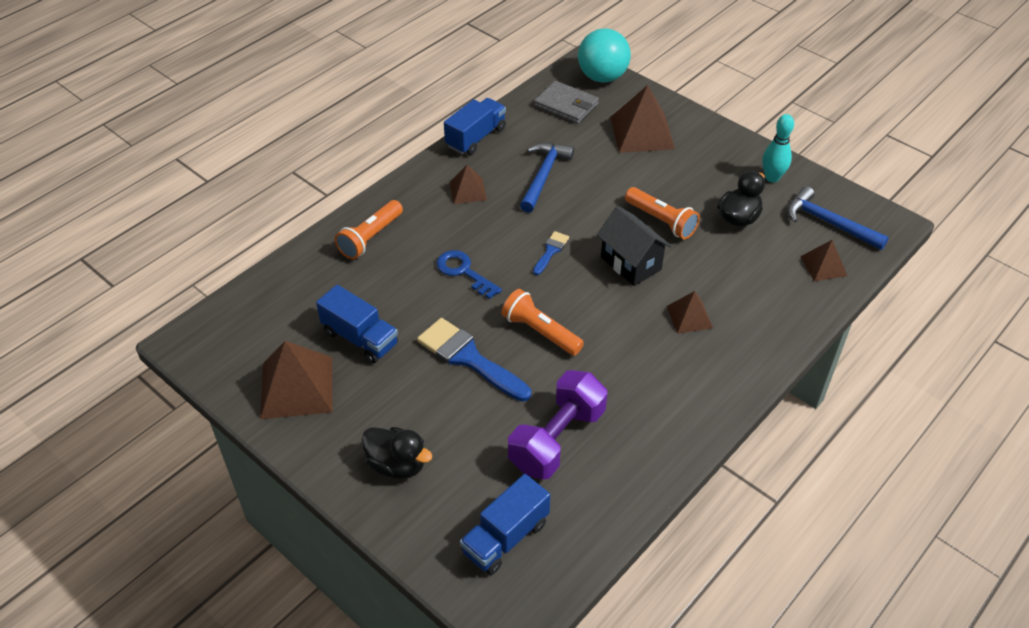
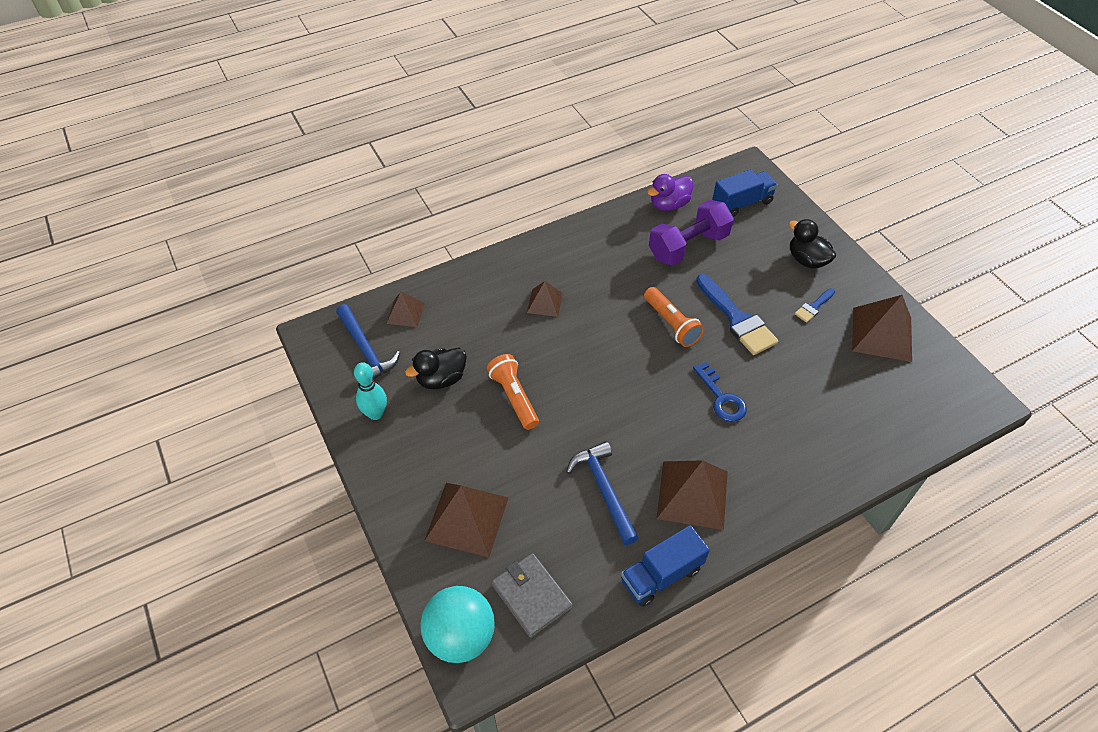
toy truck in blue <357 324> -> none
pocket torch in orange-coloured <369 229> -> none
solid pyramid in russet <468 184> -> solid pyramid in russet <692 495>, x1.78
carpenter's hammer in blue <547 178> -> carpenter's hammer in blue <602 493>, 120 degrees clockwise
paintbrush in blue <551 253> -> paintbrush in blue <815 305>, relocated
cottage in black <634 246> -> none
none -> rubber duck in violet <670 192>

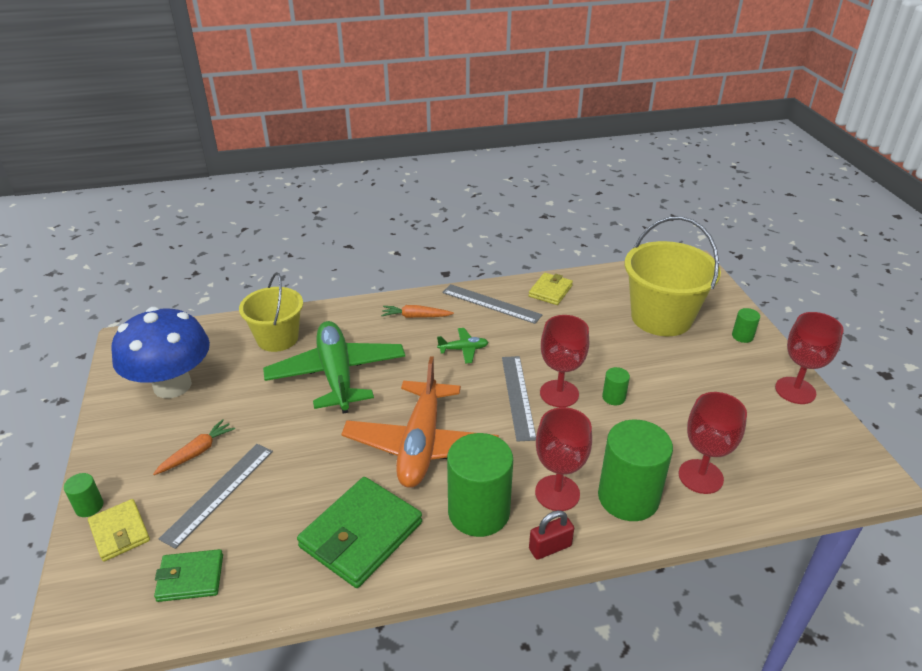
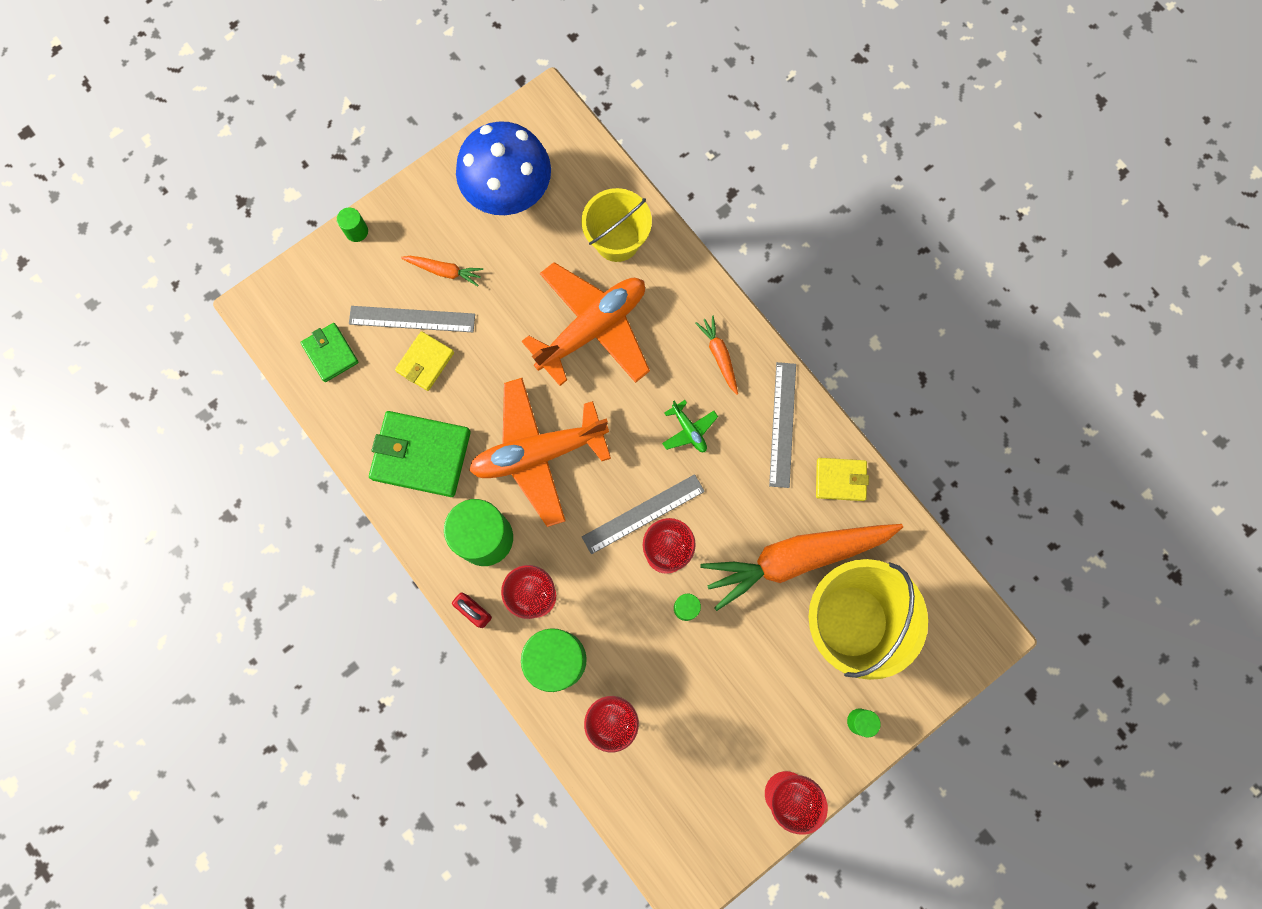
wallet in golden <119 530> -> wallet in golden <424 361>, relocated
plane in leaf-green <334 367> -> plane in orange-coloured <586 324>
none -> toy carrot in orange-coloured <802 567>

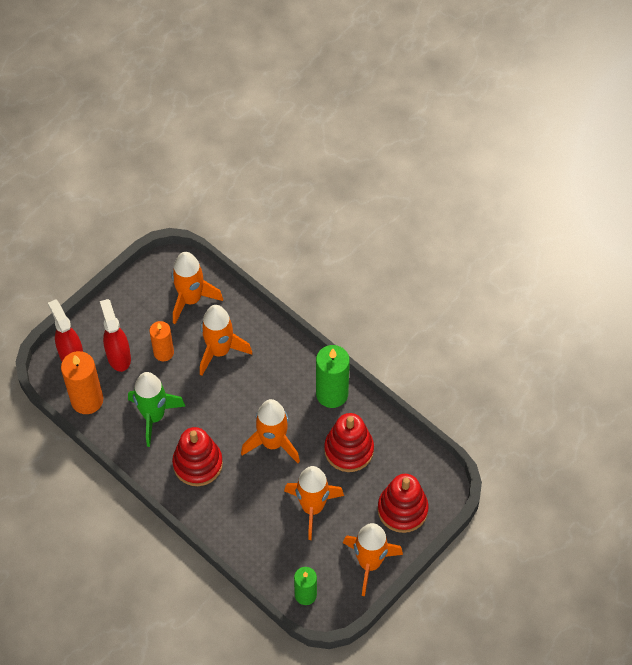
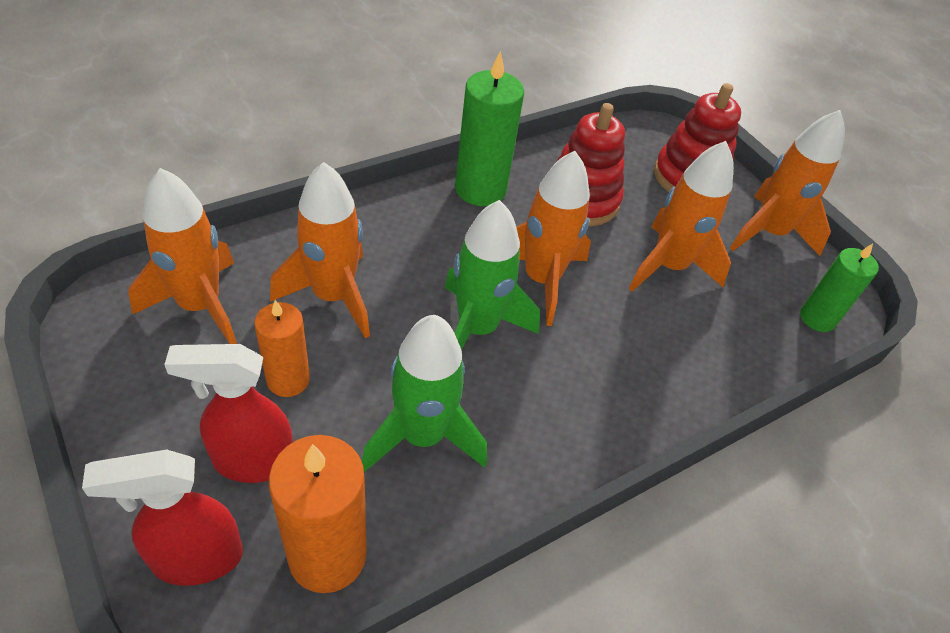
stacking toy in red <197 456> -> none
none -> rocket in leaf-green <492 275>

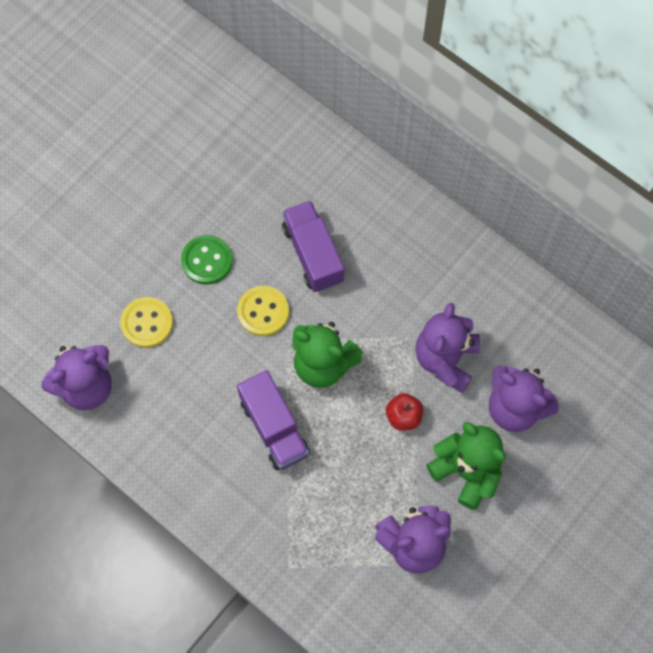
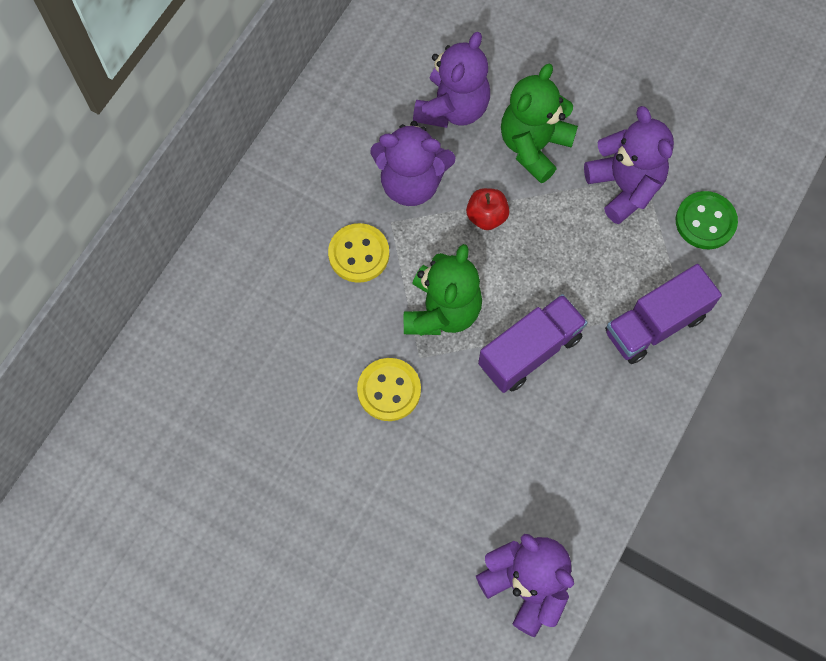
sewing button in golden <146 322> -> sewing button in golden <358 253>, relocated
sewing button in leaf-green <207 259> -> sewing button in leaf-green <707 220>, relocated
toy truck in violet <313 246> -> toy truck in violet <663 314>, relocated

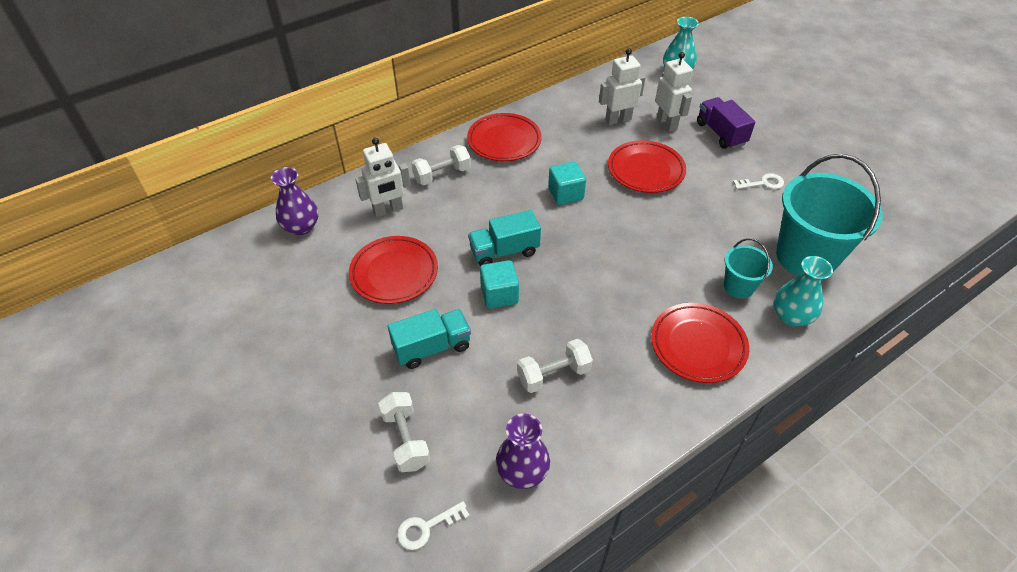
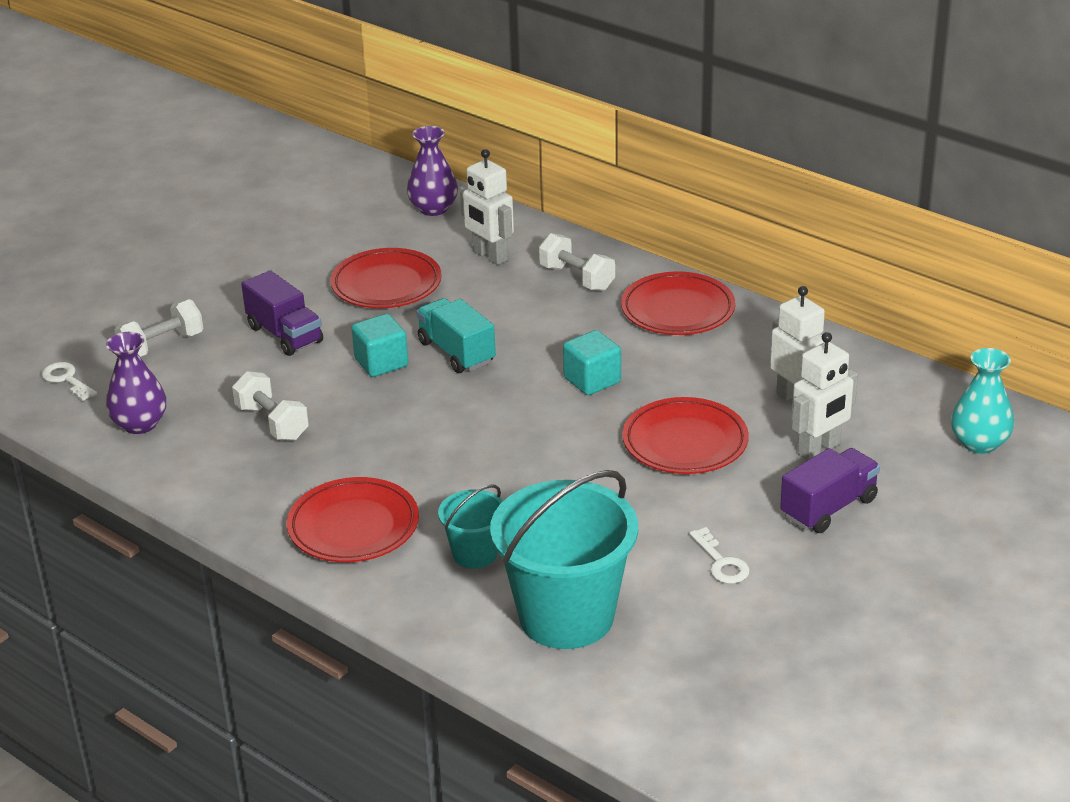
toy truck in turquoise <429 339> -> toy truck in violet <282 313>
tall vase in turquoise <803 291> -> none

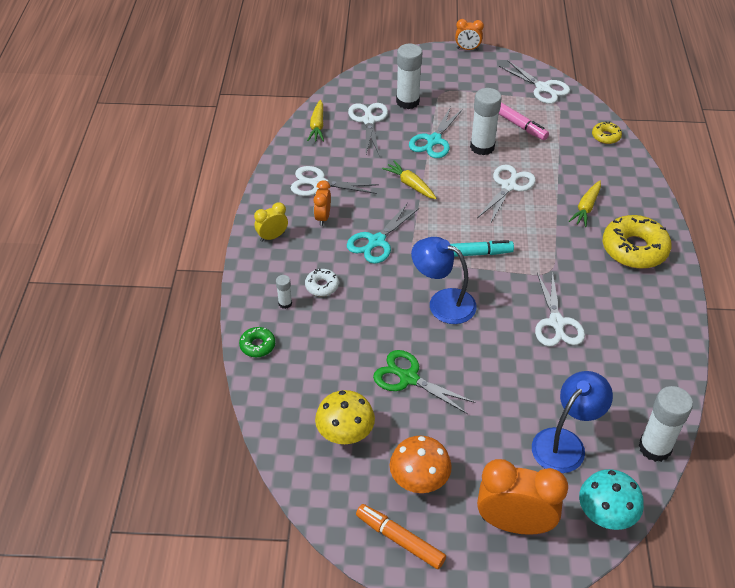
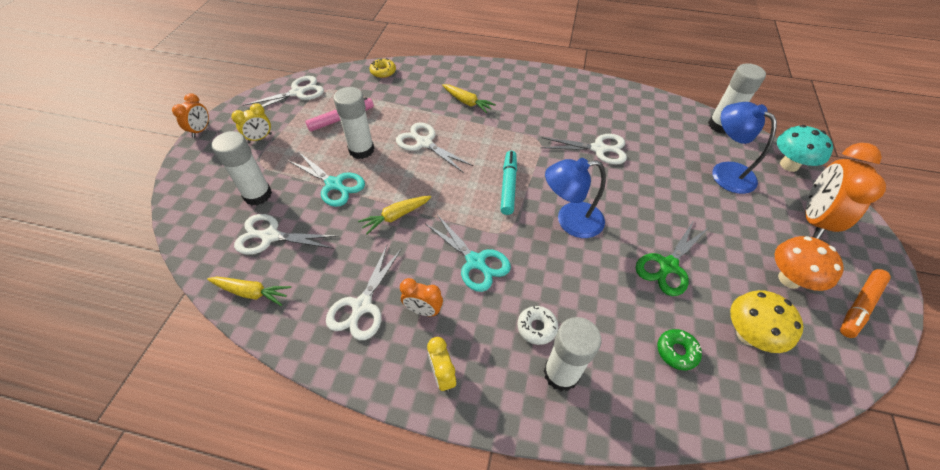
glazed donut in leaf-green <257 342> -> glazed donut in leaf-green <679 350>, relocated
stick of glue in pure white <284 292> -> stick of glue in pure white <572 354>, x2.08
reading lamp in blue <444 280> -> reading lamp in blue <575 198>, 45 degrees clockwise
glazed donut in golden <637 242> -> none
none -> alarm clock in golden <251 123>

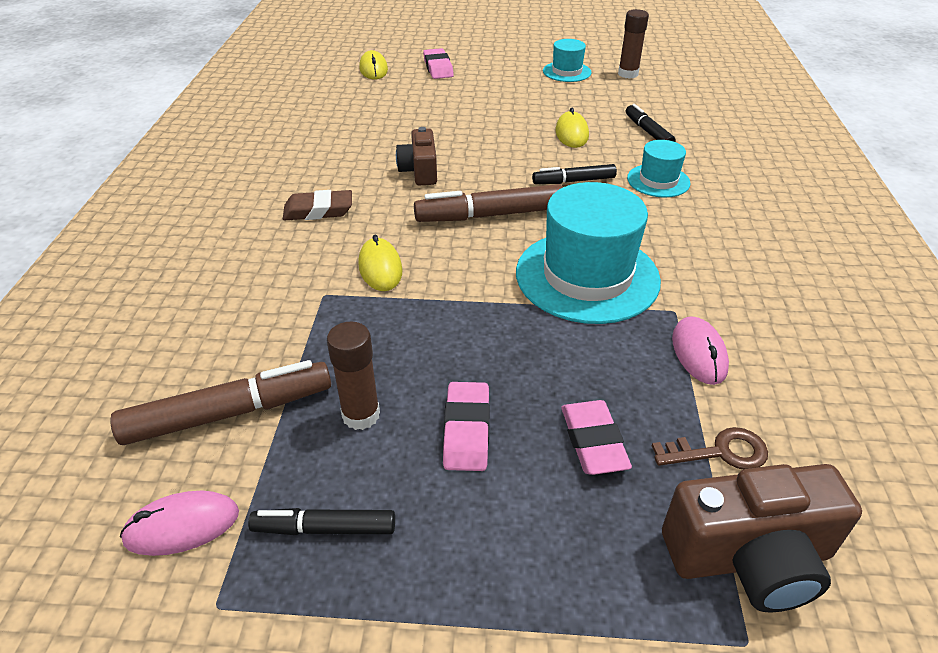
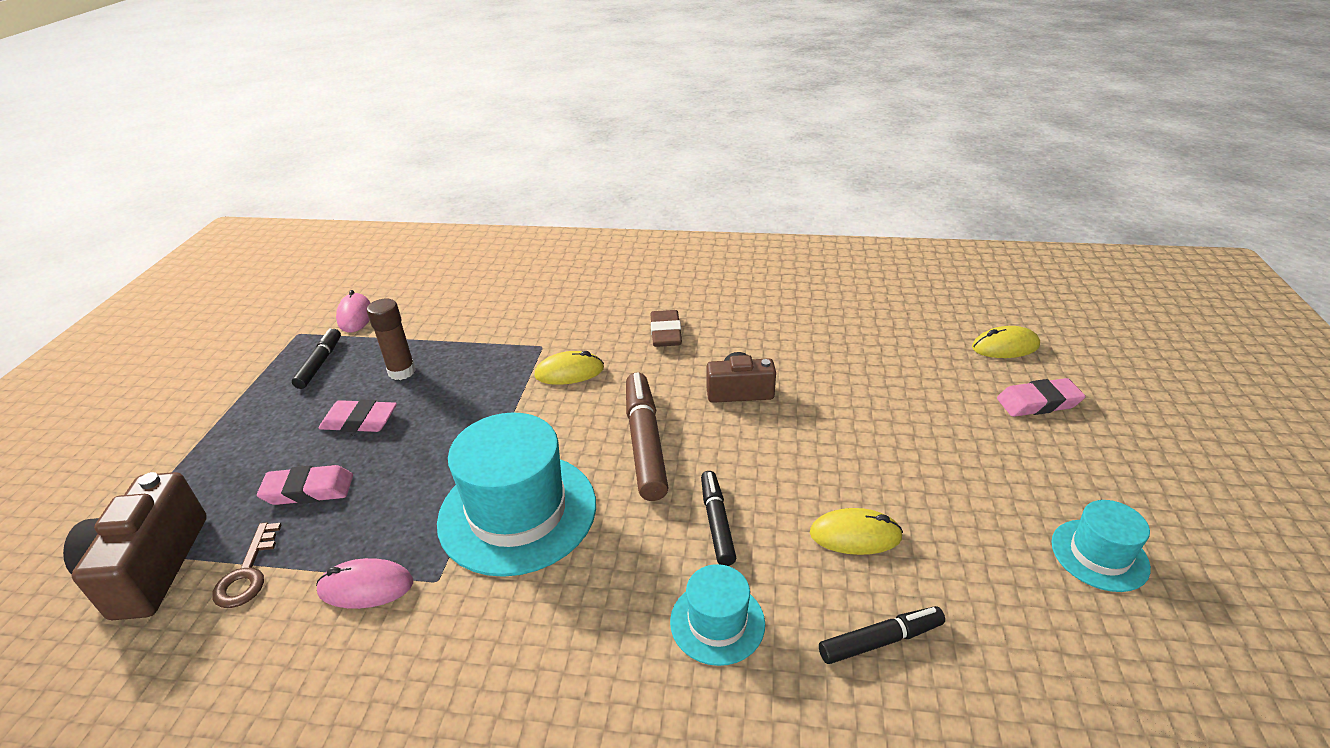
marker pen in russet <220 402> -> none
stick of glue in russet <633 44> -> none

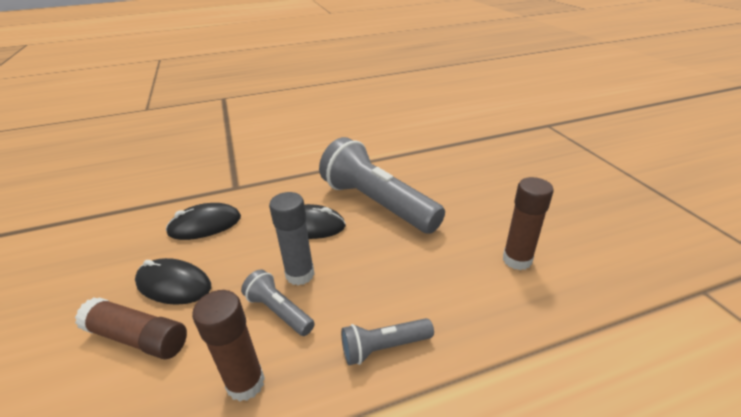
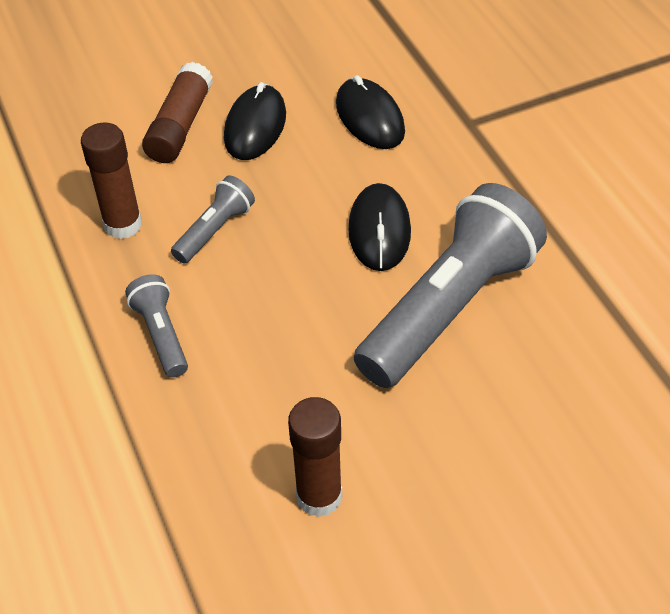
stick of glue in grey <292 238> -> none

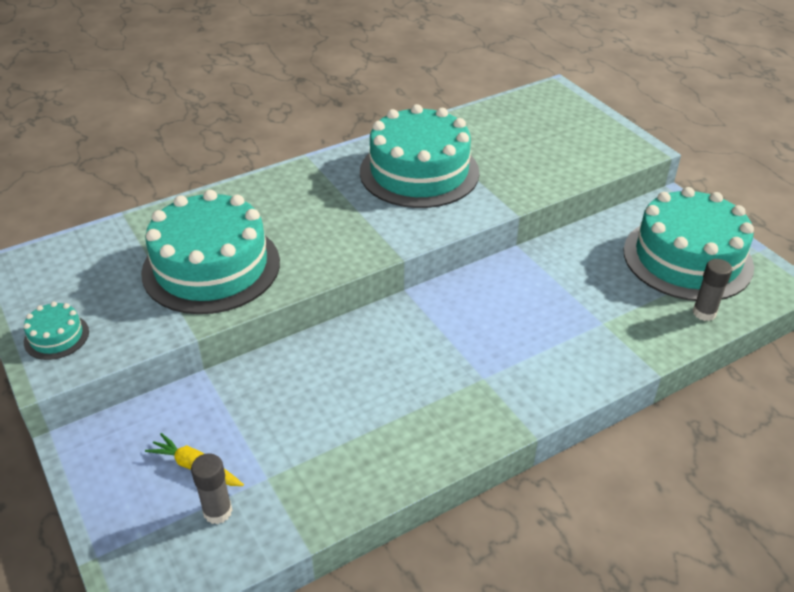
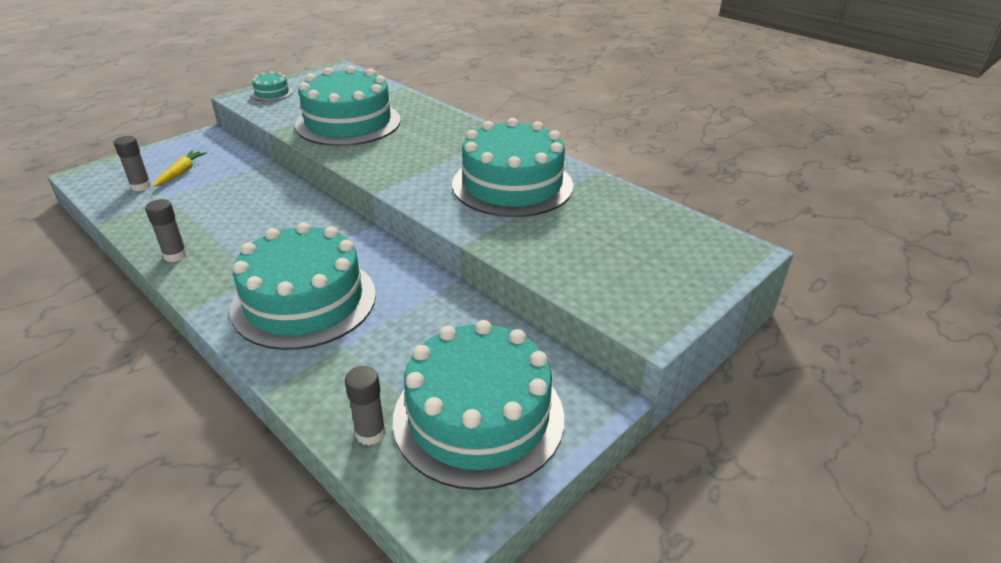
none -> stick of glue in grey <166 230>
none -> layer cake in turquoise <303 286>

